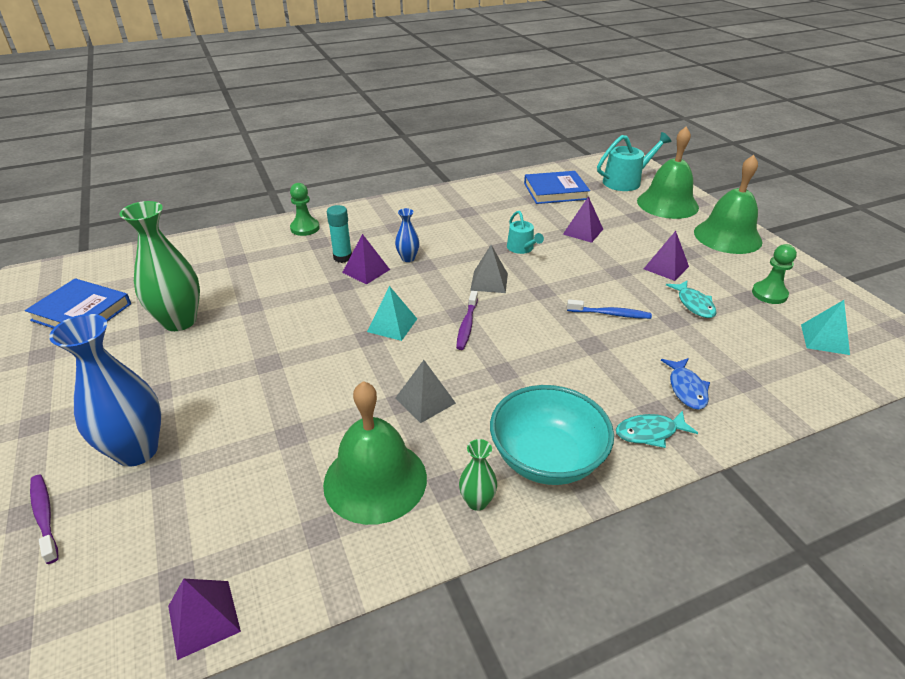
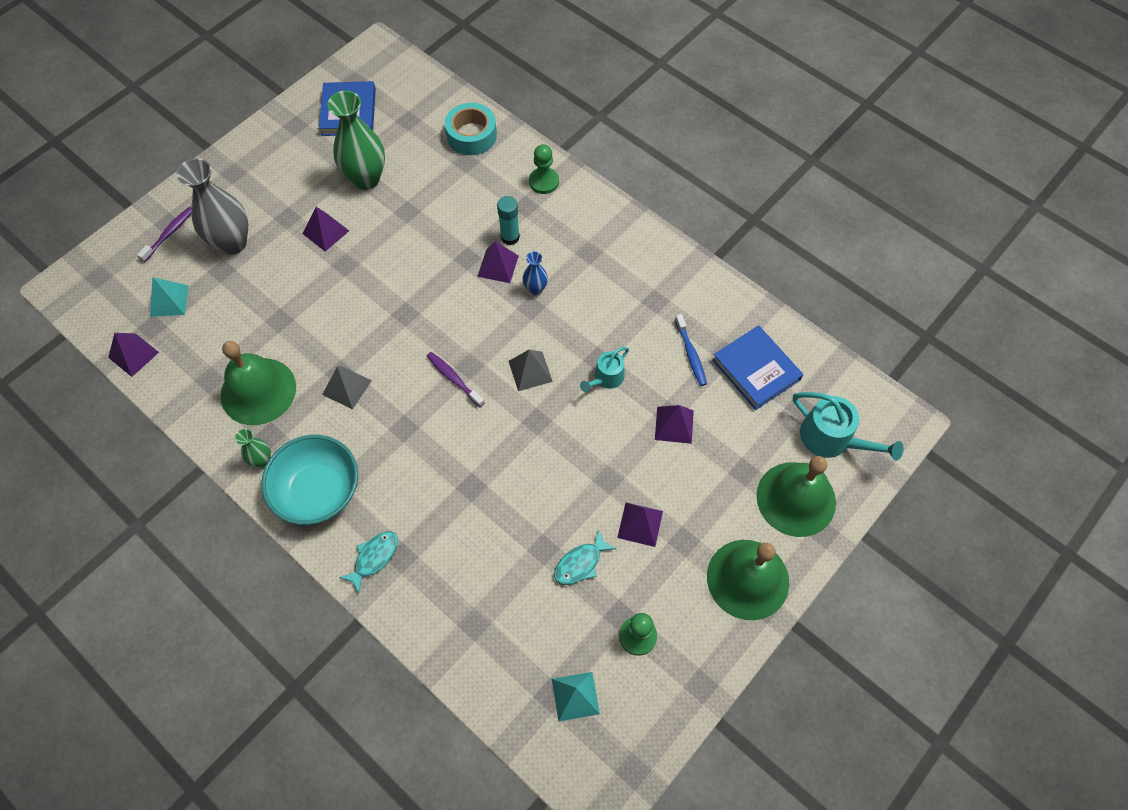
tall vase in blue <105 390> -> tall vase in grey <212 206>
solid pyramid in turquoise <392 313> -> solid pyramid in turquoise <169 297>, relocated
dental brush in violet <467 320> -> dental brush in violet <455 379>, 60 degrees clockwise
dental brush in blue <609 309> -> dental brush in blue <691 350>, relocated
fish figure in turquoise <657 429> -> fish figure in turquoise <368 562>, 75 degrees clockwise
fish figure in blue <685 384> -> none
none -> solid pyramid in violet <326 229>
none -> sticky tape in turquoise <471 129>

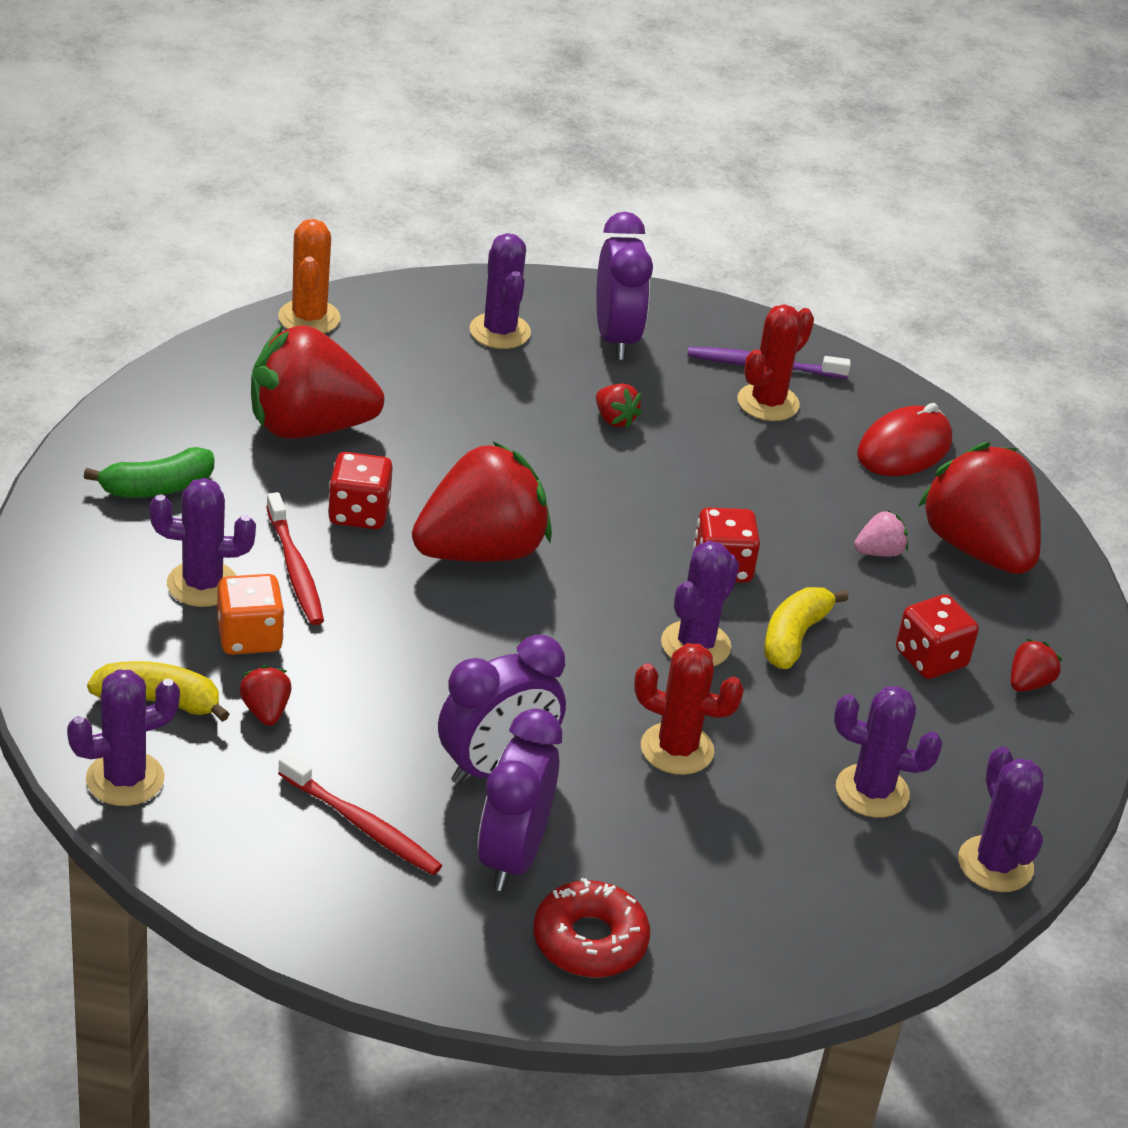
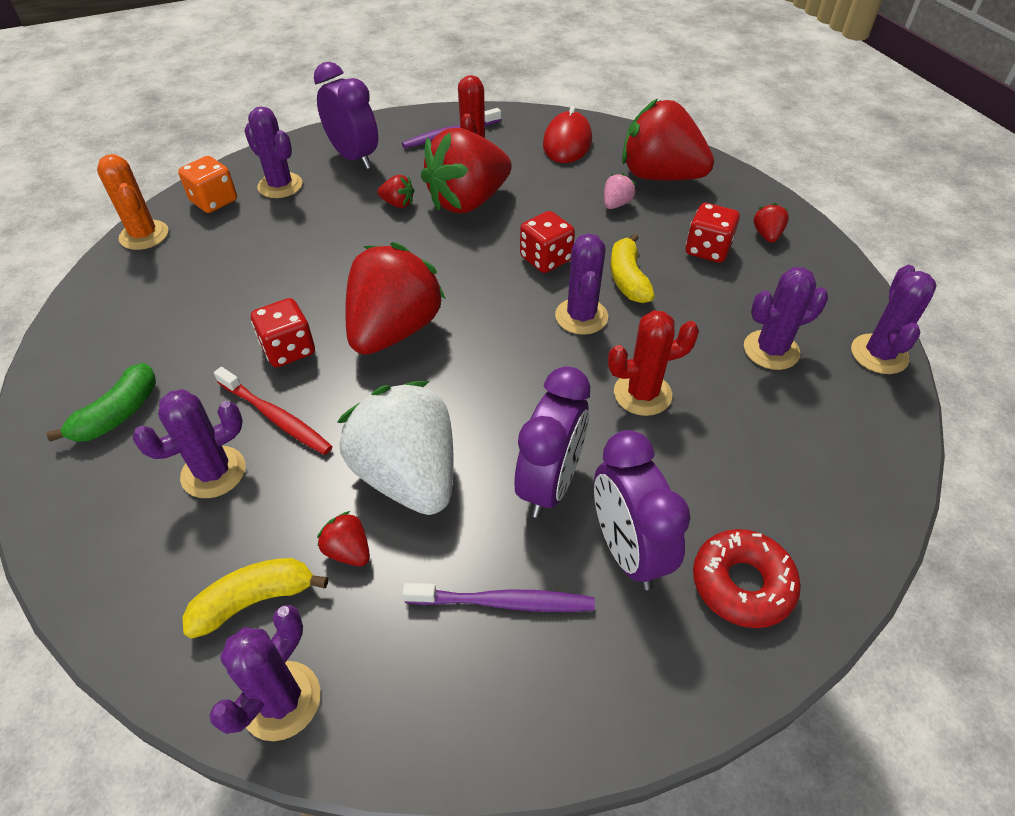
die in orange-coloured <250 614> -> die in orange-coloured <207 184>, relocated
toy strawberry in red <318 382> -> toy strawberry in red <466 170>, relocated
dental brush in red <360 814> -> dental brush in violet <498 597>
prickly plant in violet <1000 819> -> prickly plant in violet <894 319>, 60 degrees clockwise
none -> toy strawberry in pure white <395 448>

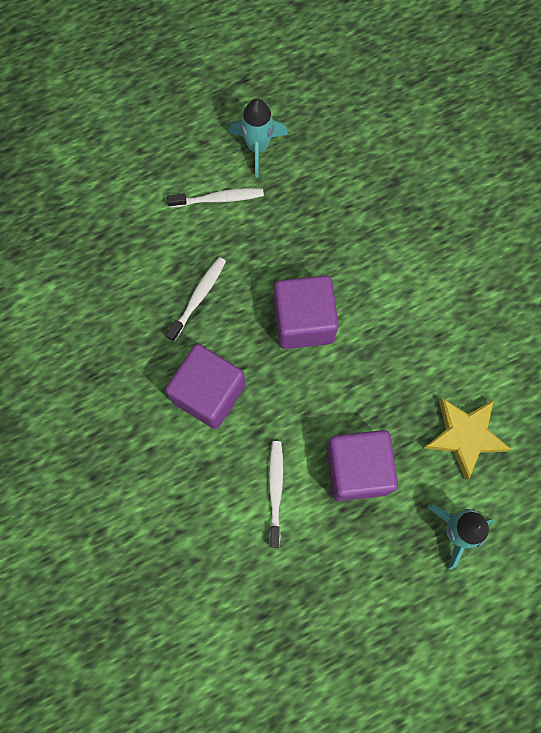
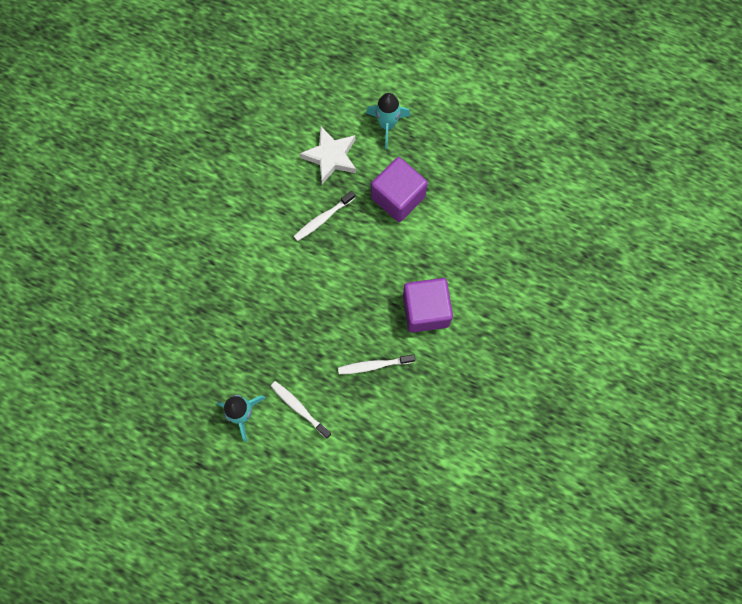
dental brush in pure white <276 494> -> dental brush in pure white <324 216>, relocated
cube in violet <306 312> -> none
star shape in golden <467 439> -> star shape in pure white <328 155>

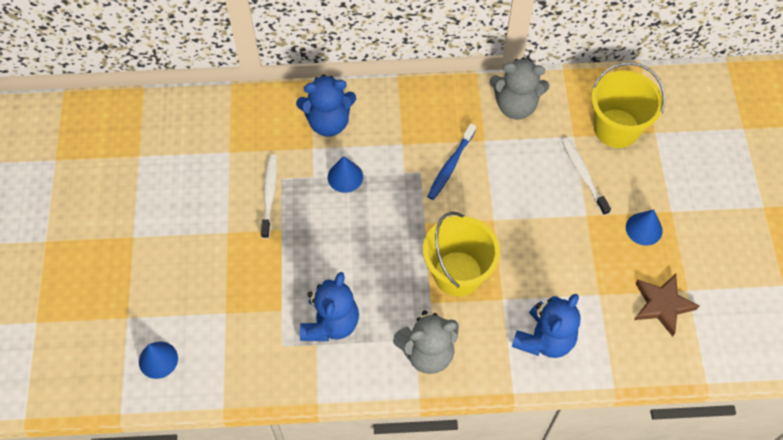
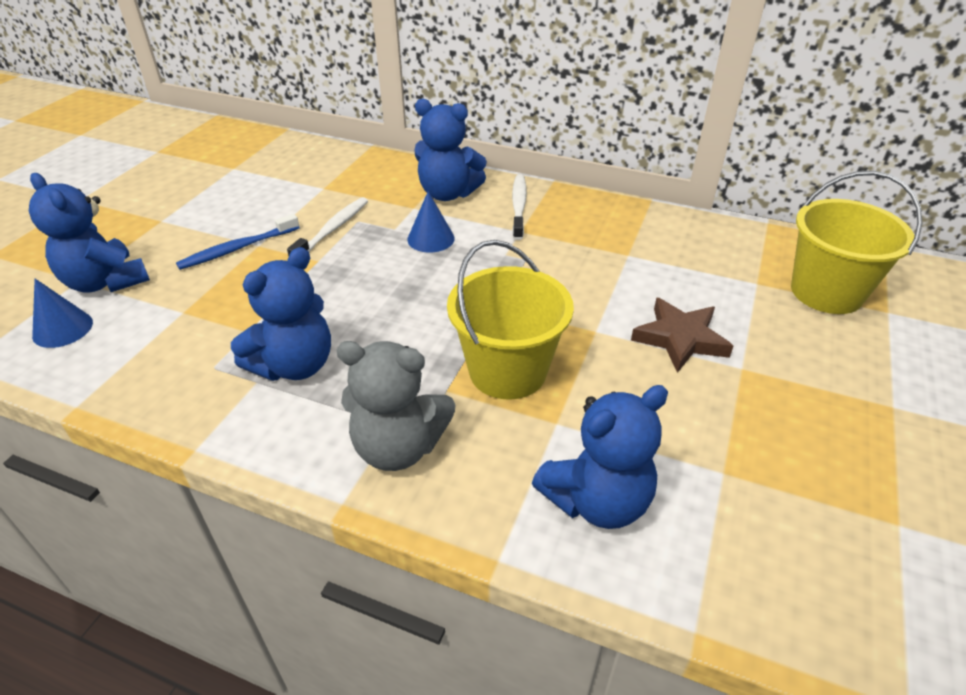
dental brush in blue <451 161> -> dental brush in blue <238 242>, relocated
teddy in grey <519 88> -> none
dental brush in pure white <586 177> -> dental brush in pure white <519 207>, relocated
cone in blue <644 227> -> none
star shape in russet <667 305> -> star shape in russet <682 335>, relocated
none -> teddy in blue <89 233>

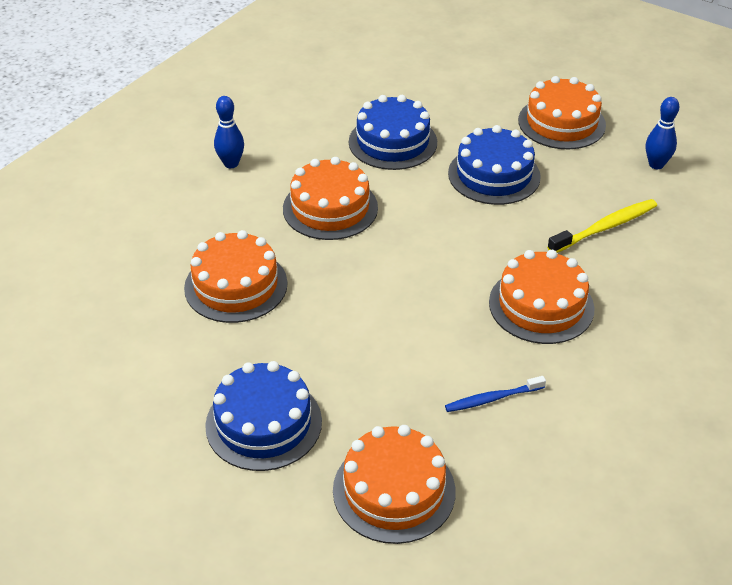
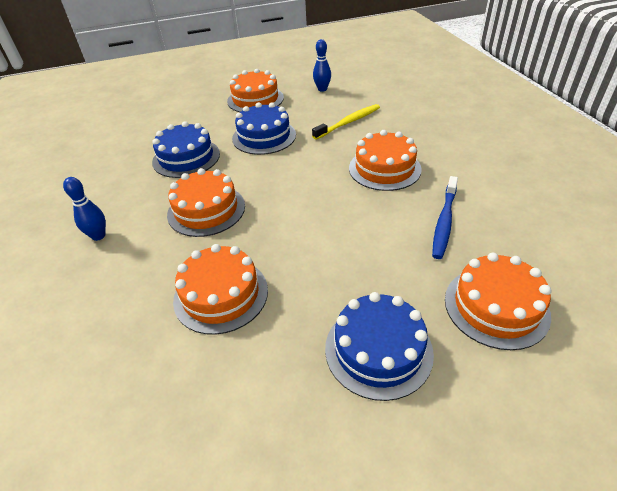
dental brush in blue <495 394> -> dental brush in blue <445 217>, x1.50
dental brush in golden <602 226> -> dental brush in golden <346 122>, 45 degrees clockwise

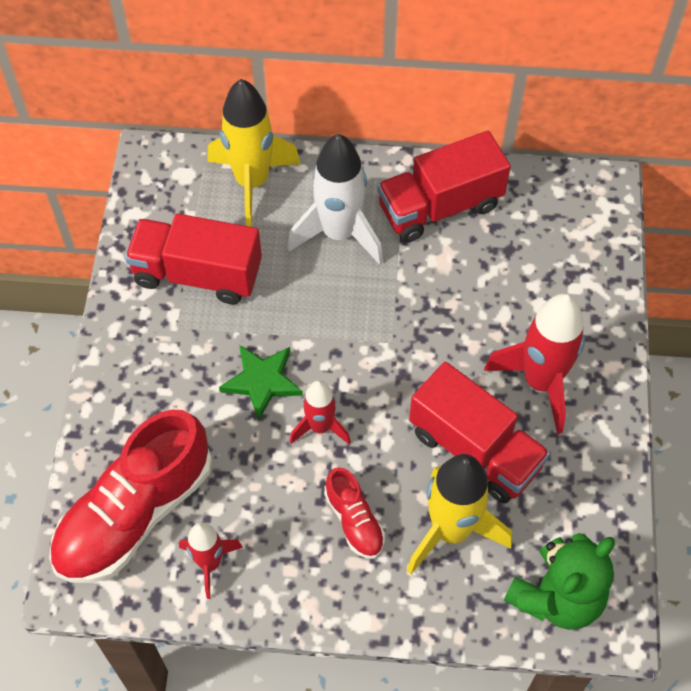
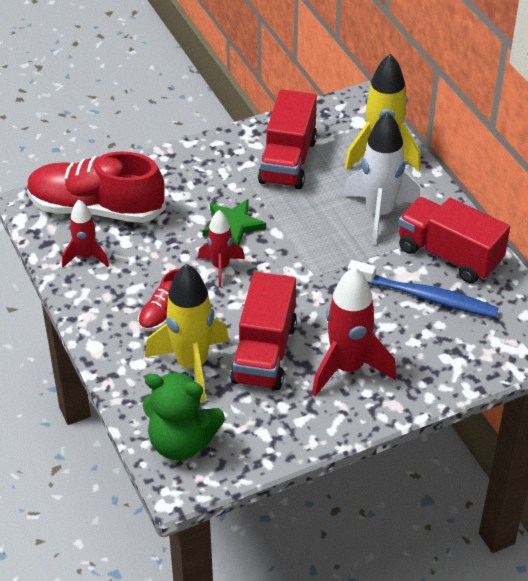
toy truck in red <193 259> -> toy truck in red <287 139>, 150 degrees counterclockwise
none -> dental brush in blue <423 289>

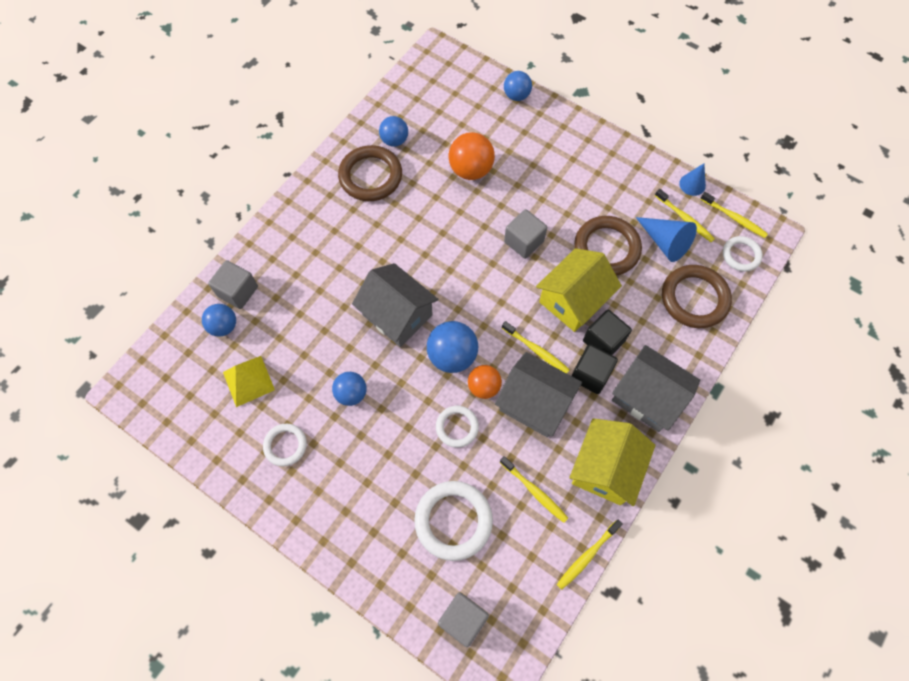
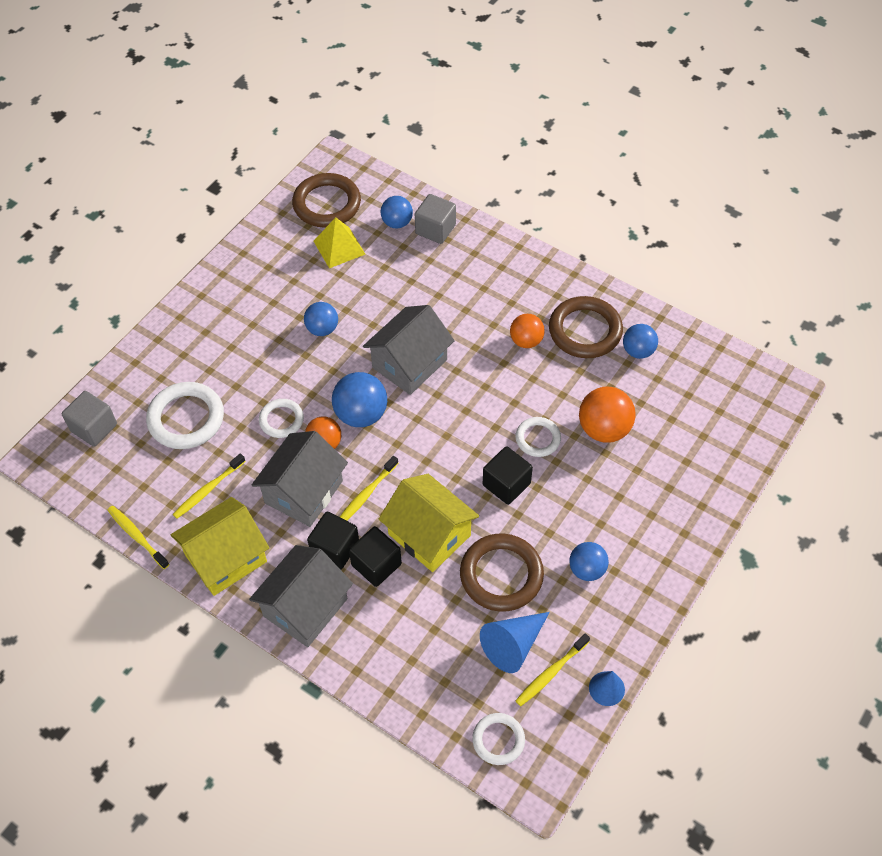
torus in pure white <285 445> -> torus in pure white <538 437>, relocated
ball in blue <518 86> -> ball in blue <589 561>, relocated
cube in grey <525 234> -> cube in black <508 475>
cottage in golden <612 462> -> cottage in golden <220 546>, 60 degrees counterclockwise
torus in russet <697 296> -> torus in russet <326 200>, relocated
dental brush in golden <734 215> -> none
none -> ball in orange-coloured <527 331>

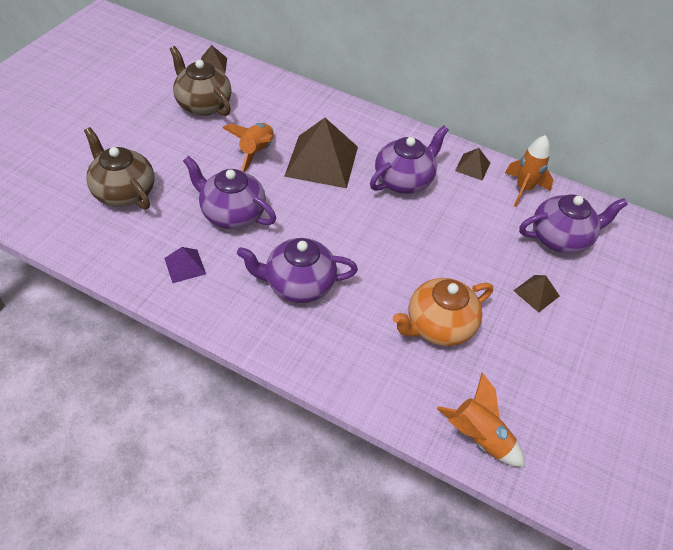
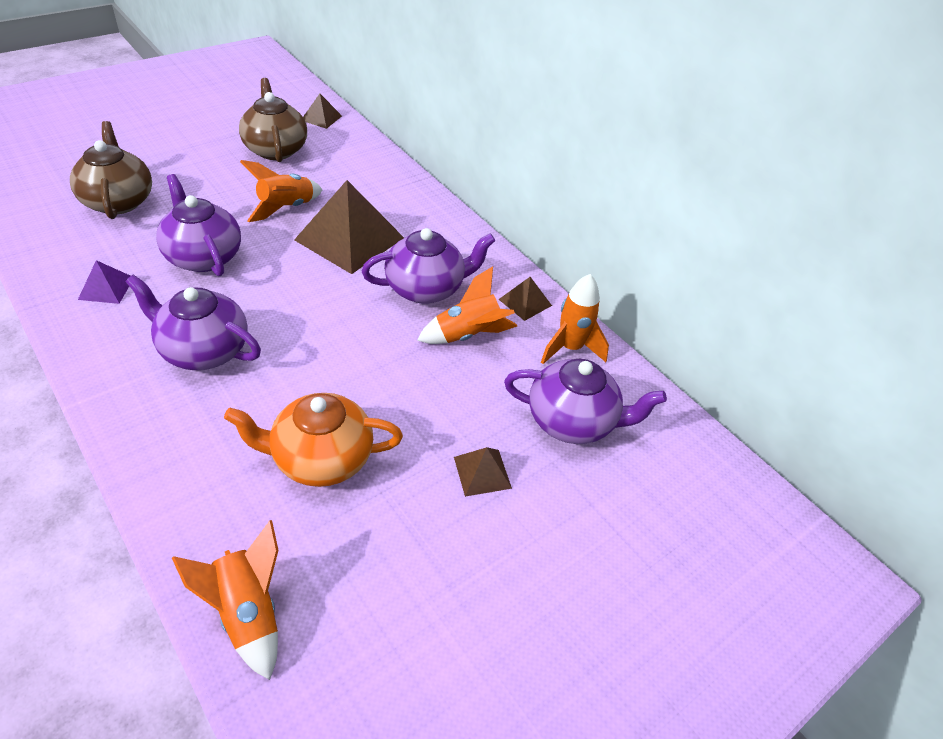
none -> rocket in orange-coloured <467 305>

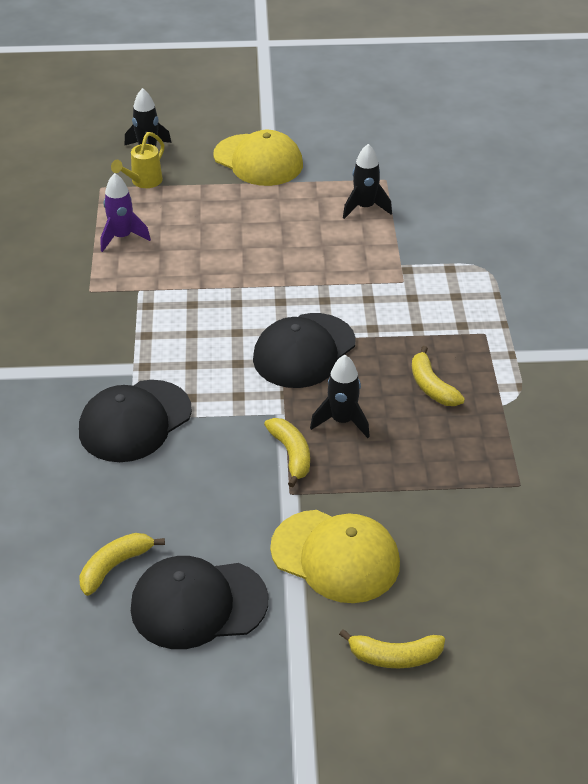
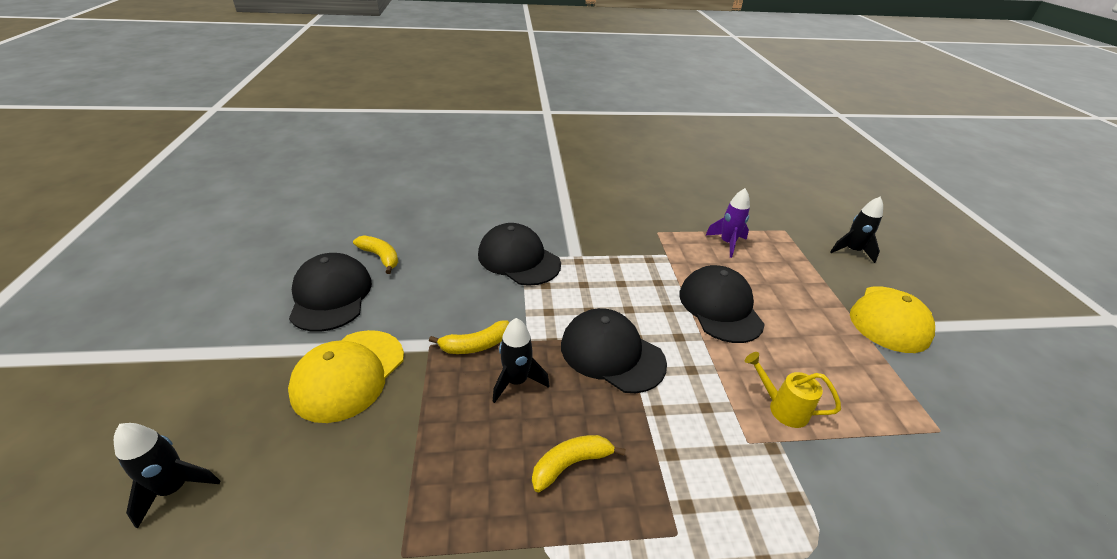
watering pot in golden <137 160> -> watering pot in golden <793 390>, relocated
banana in golden <392 648> -> none
rocket in black <367 181> -> rocket in black <167 475>, relocated
none -> cap in black <722 304>

